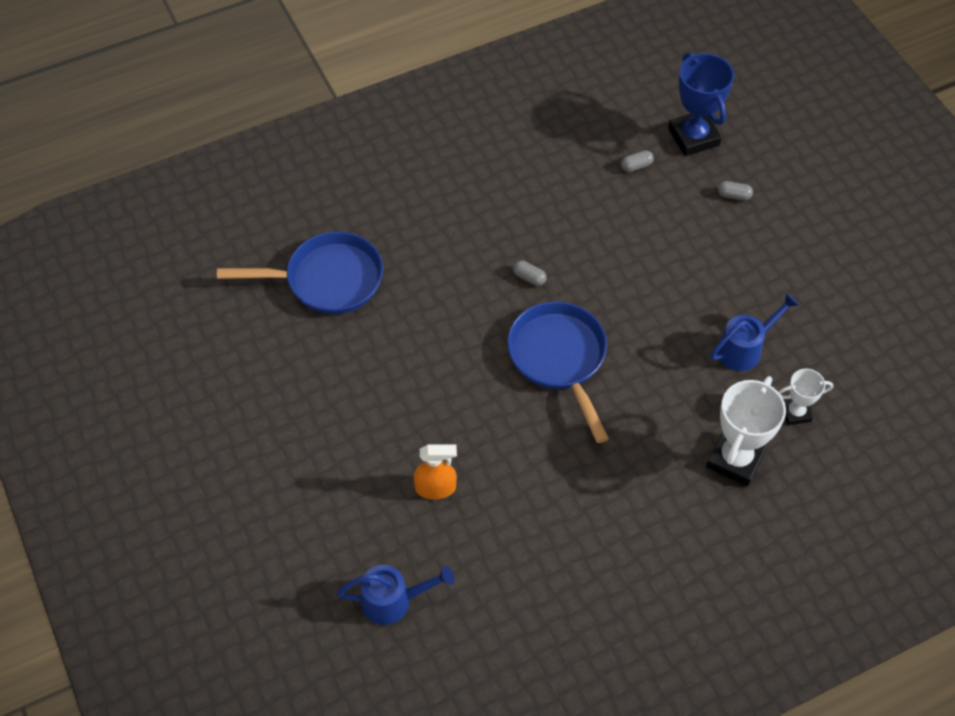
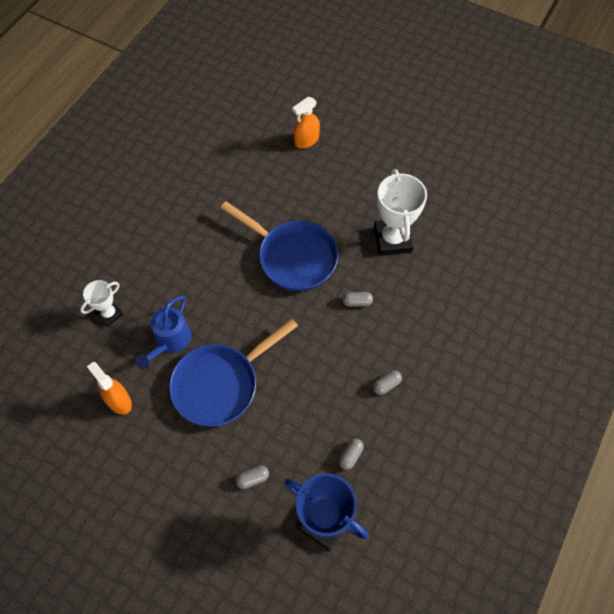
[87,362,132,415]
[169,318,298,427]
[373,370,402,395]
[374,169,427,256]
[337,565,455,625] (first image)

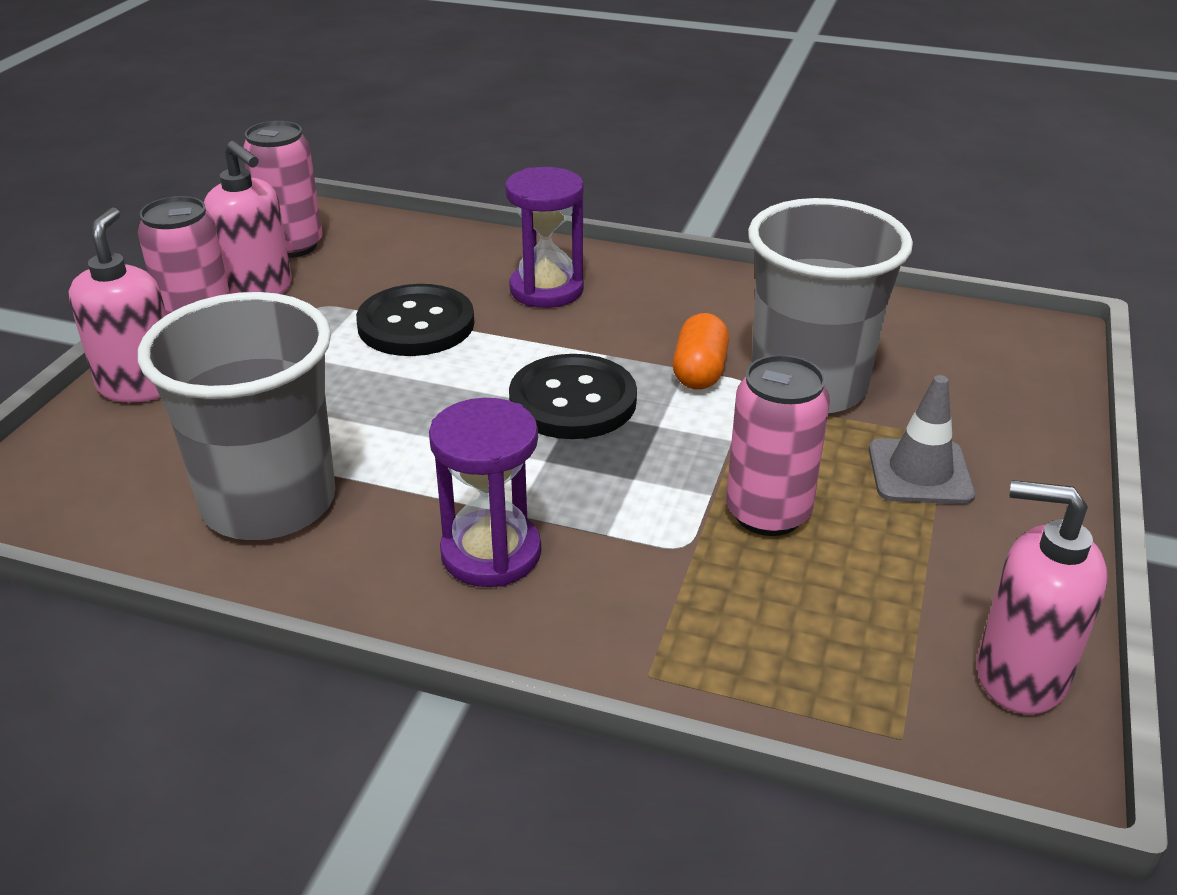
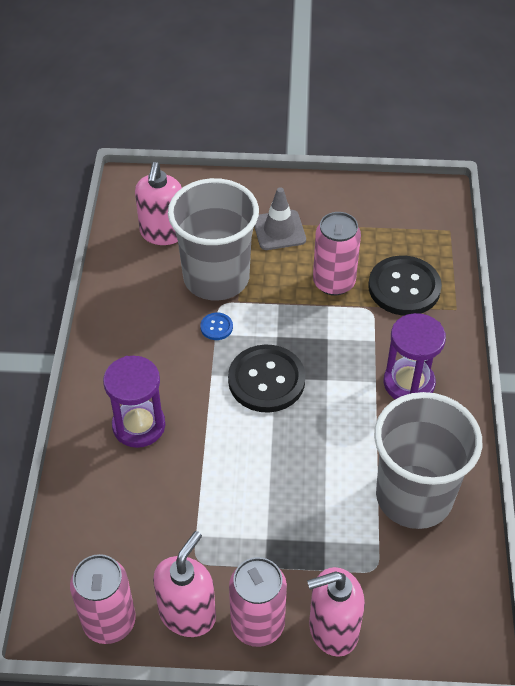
[135,162,182,245]
[200,312,233,340]
[368,256,442,316]

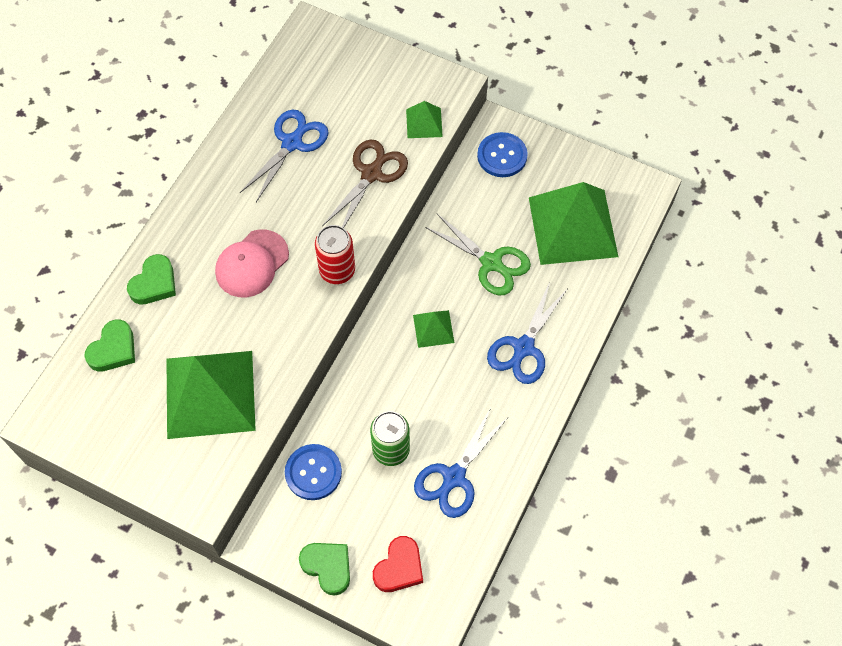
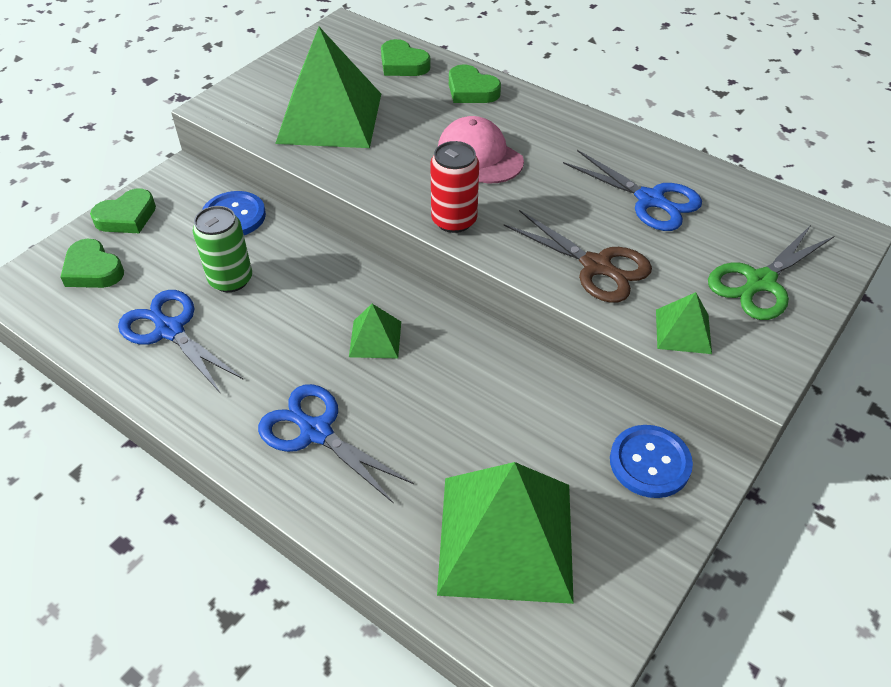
[60,239,124,288]
[708,225,834,320]

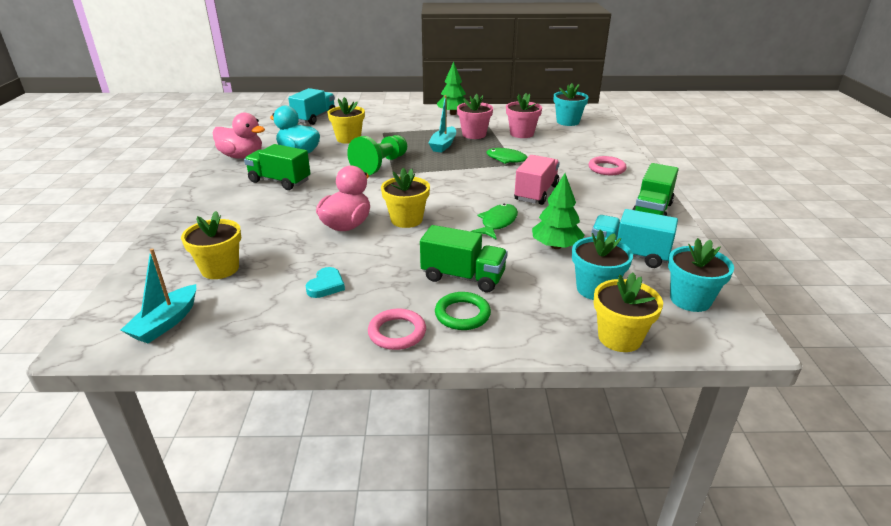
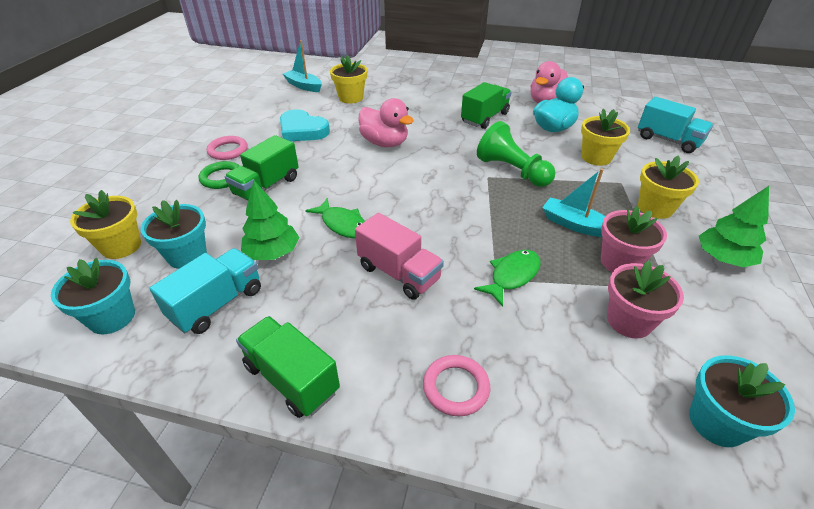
[280,109,330,141]
[638,155,699,219]

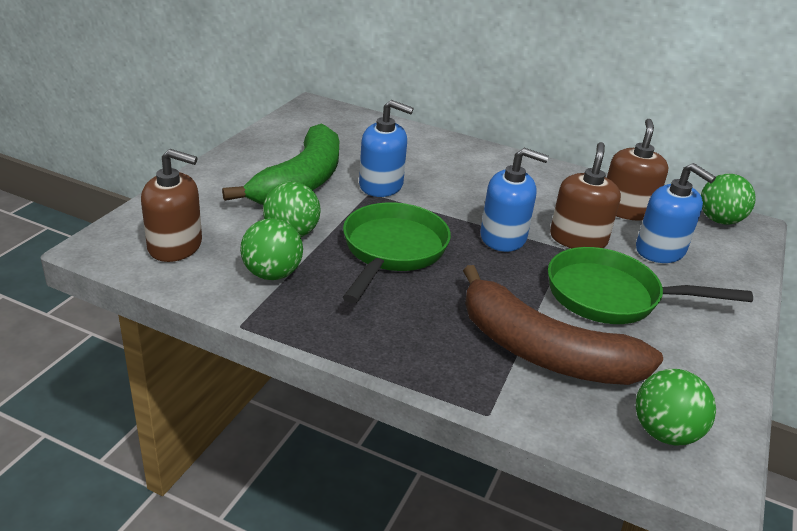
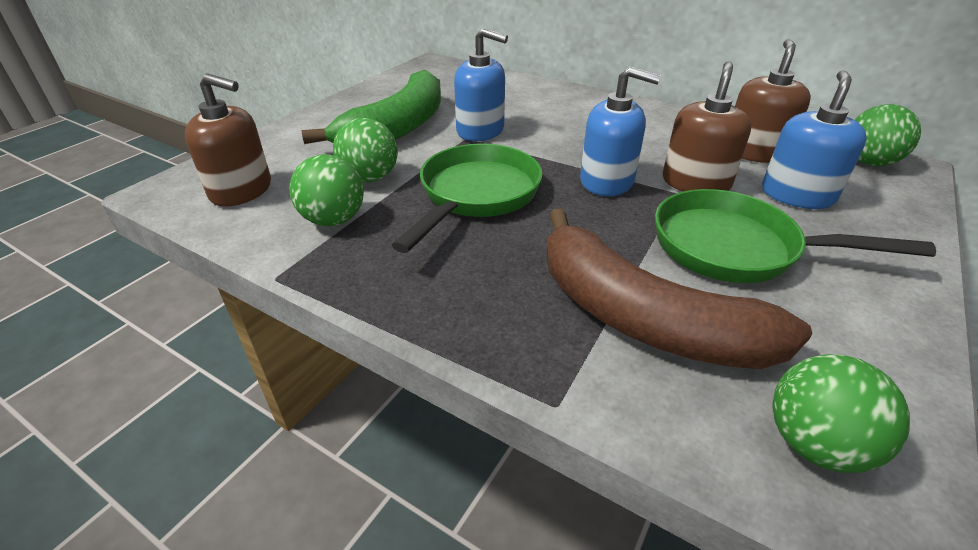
[762,70,867,209]

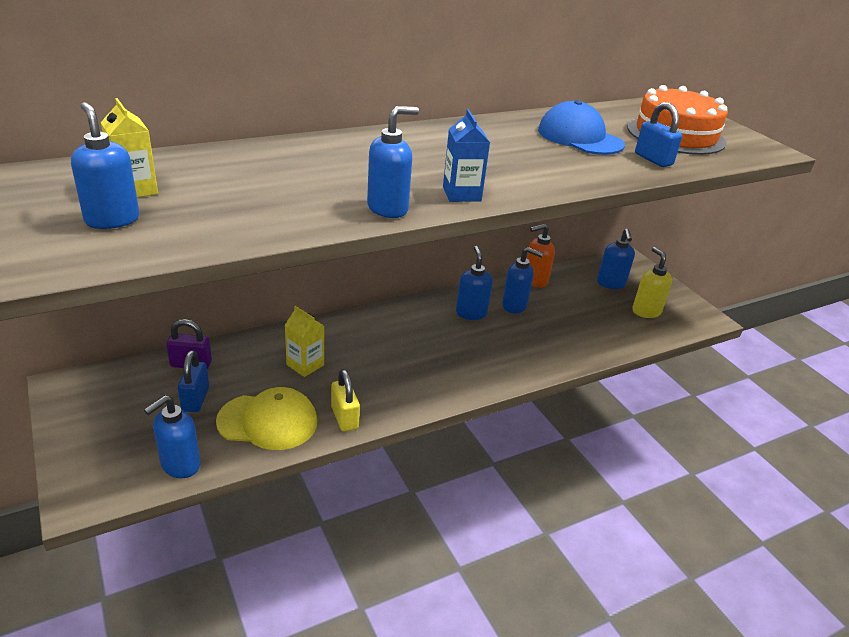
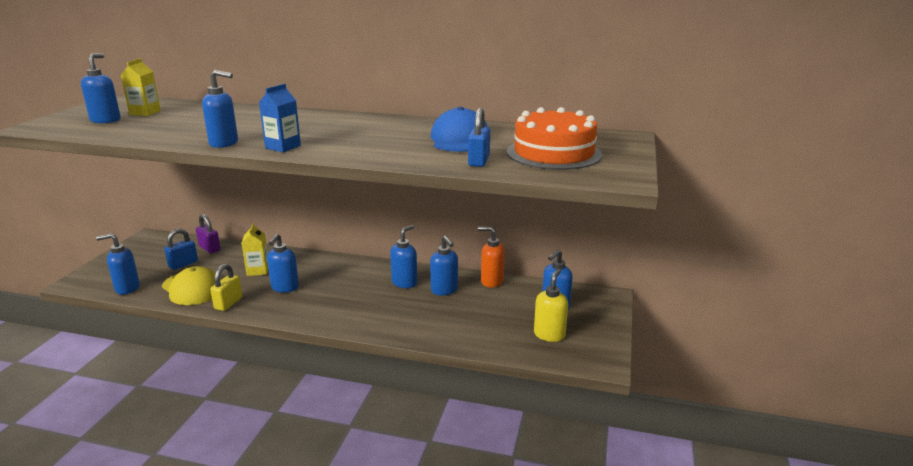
[267,233,299,293]

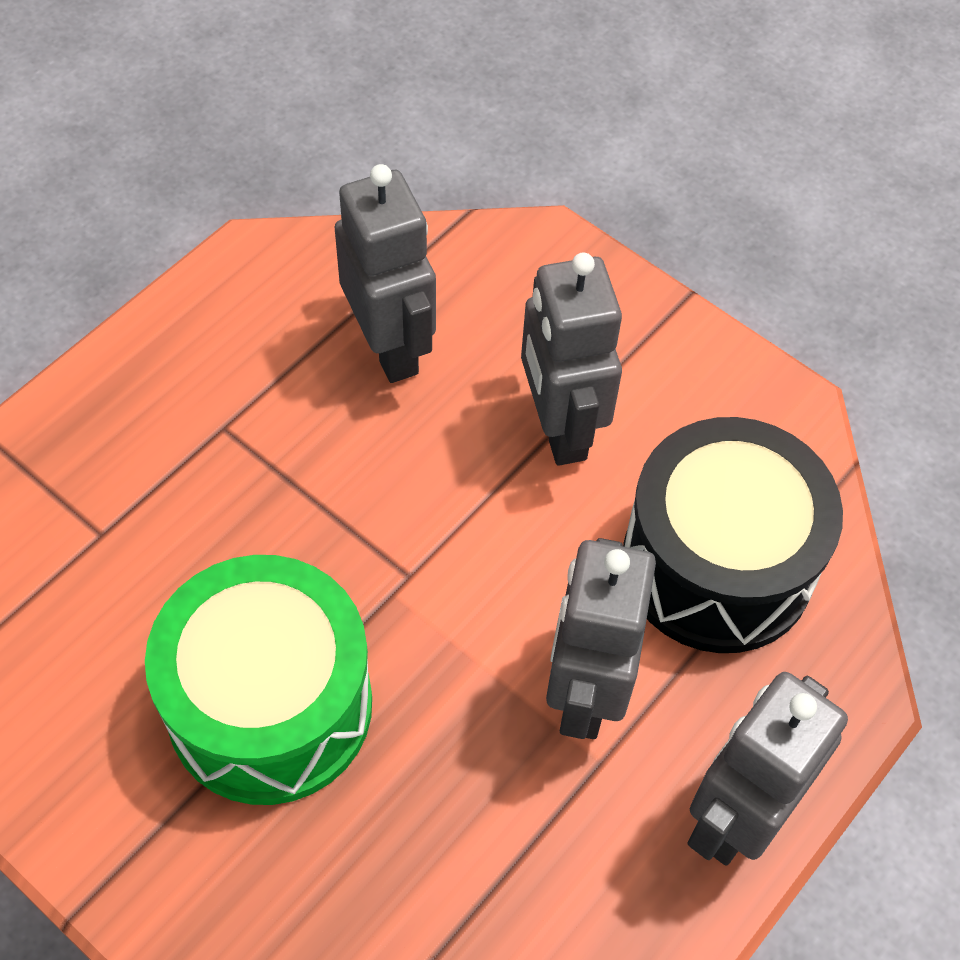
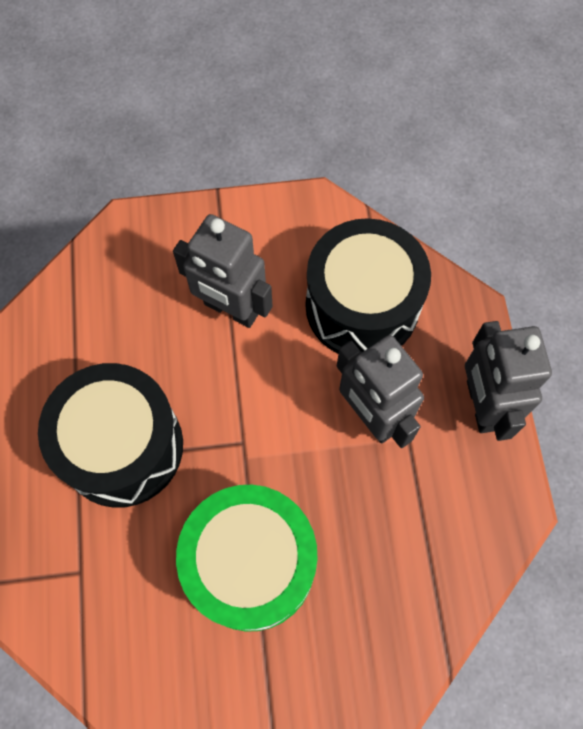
[38,363,183,508]
[335,164,436,383] (first image)

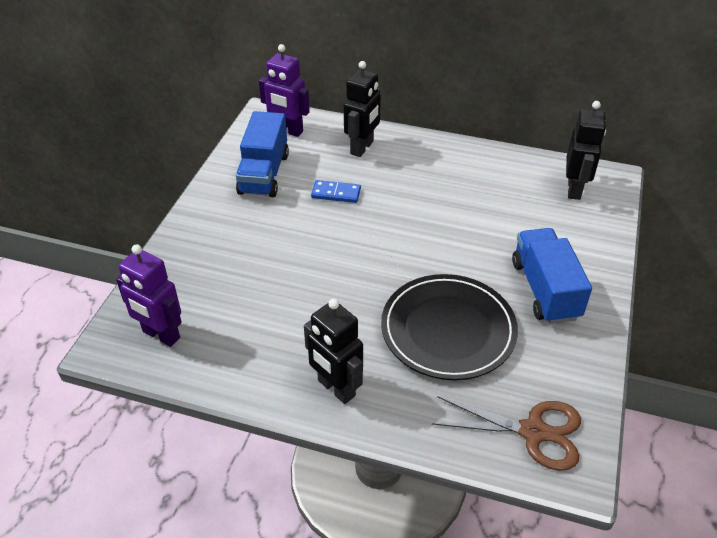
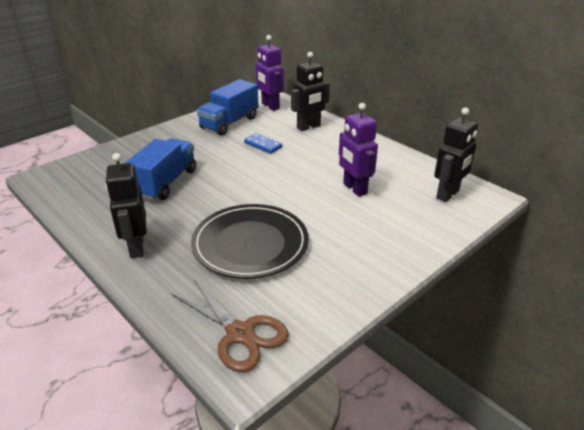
[124,138,196,200]
[339,103,378,197]

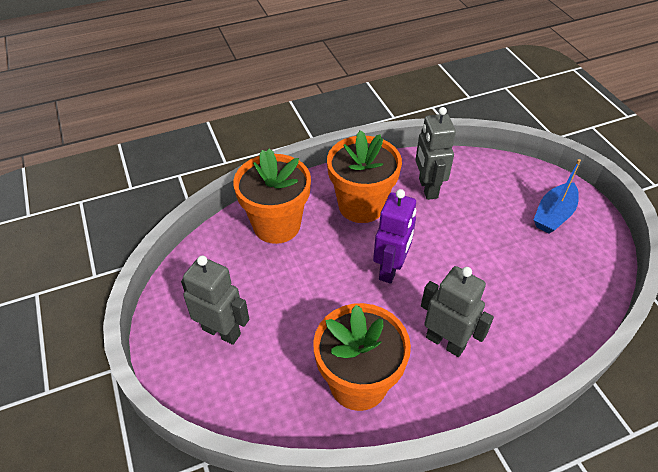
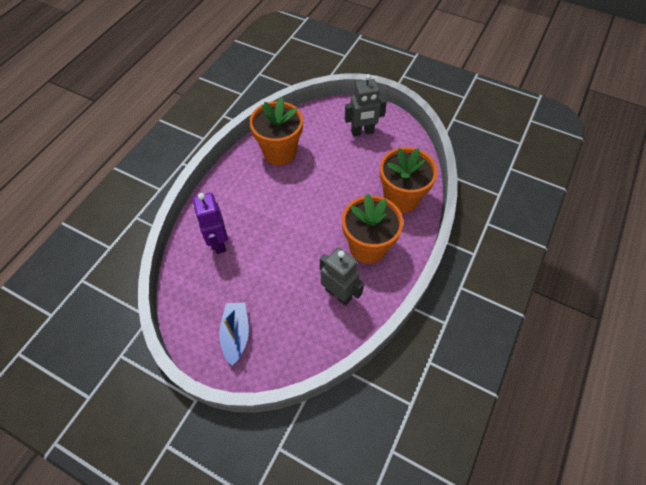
[192,193,228,254]
[421,266,494,357] (first image)

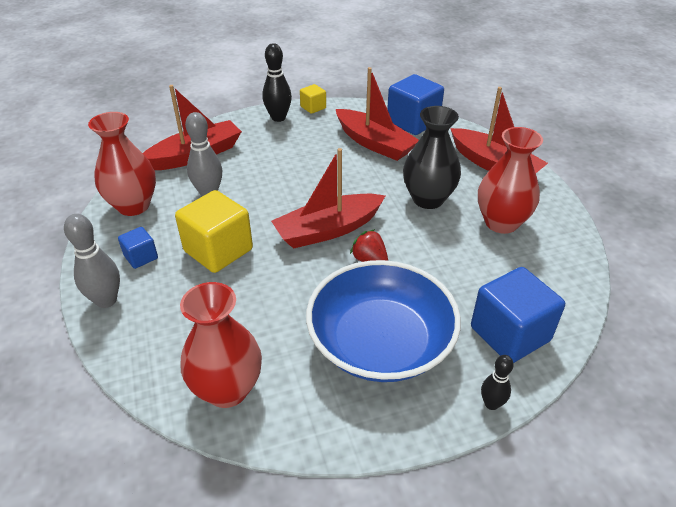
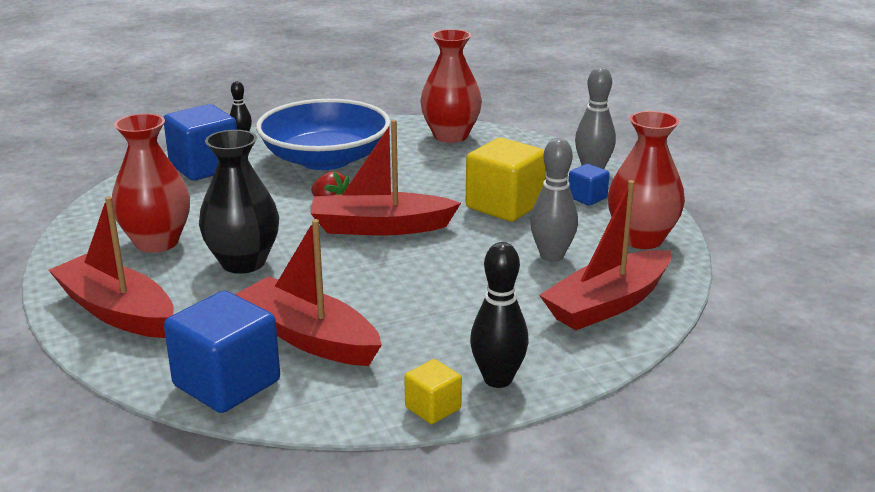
[310,120,461,235]

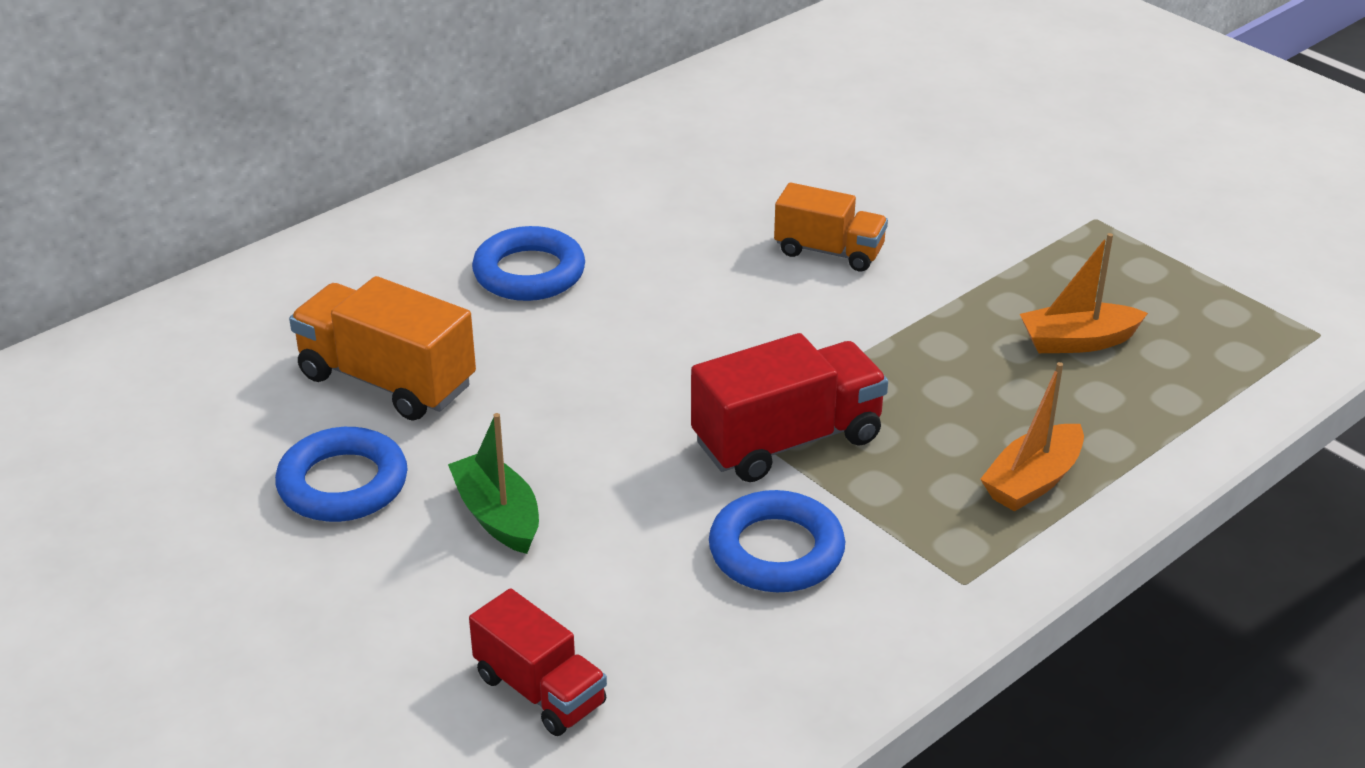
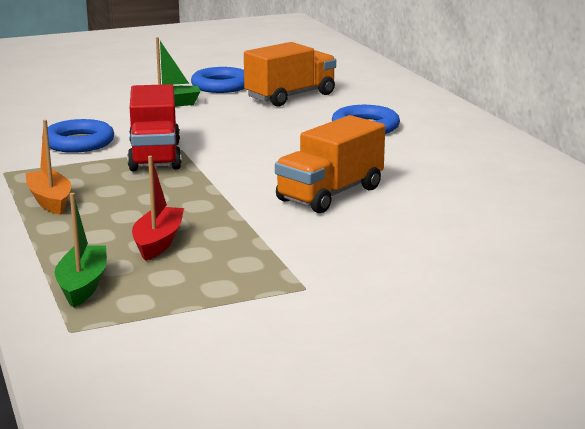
[55,193,107,308]
[132,156,184,261]
[275,115,385,213]
[469,588,607,736] (first image)

